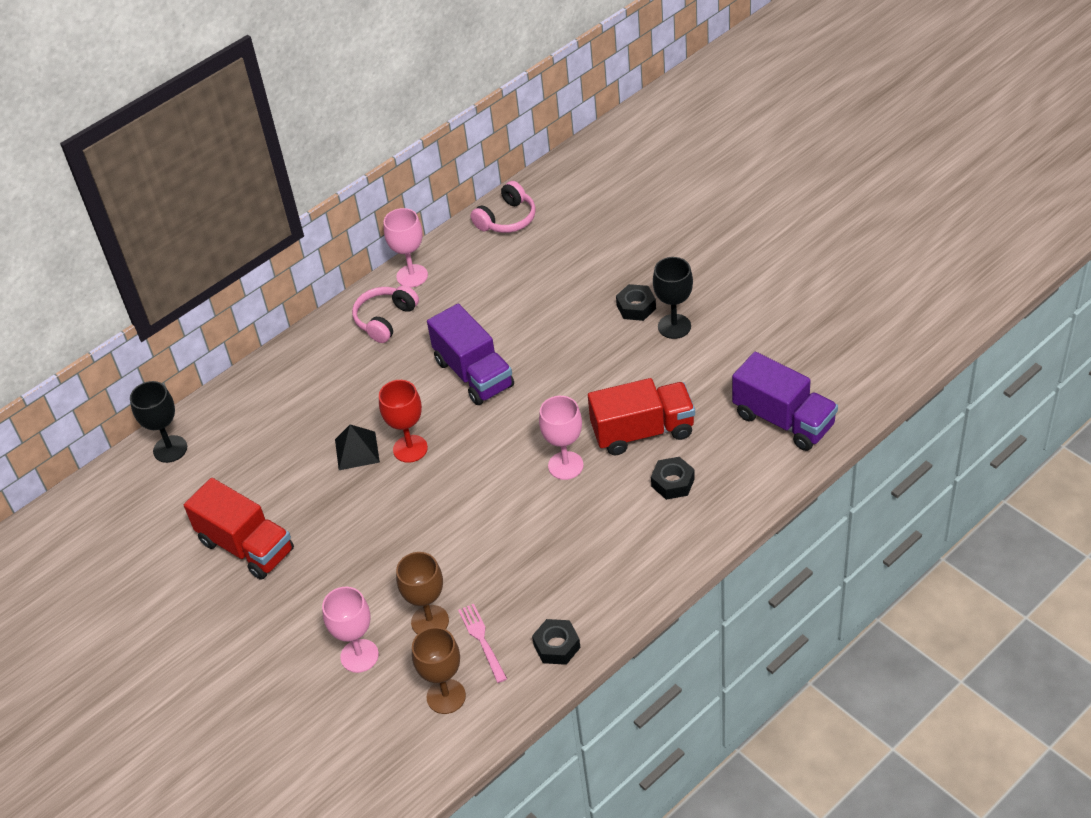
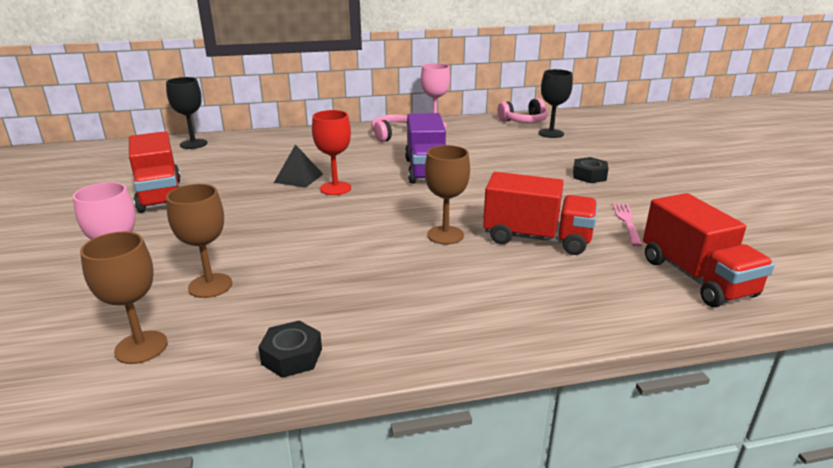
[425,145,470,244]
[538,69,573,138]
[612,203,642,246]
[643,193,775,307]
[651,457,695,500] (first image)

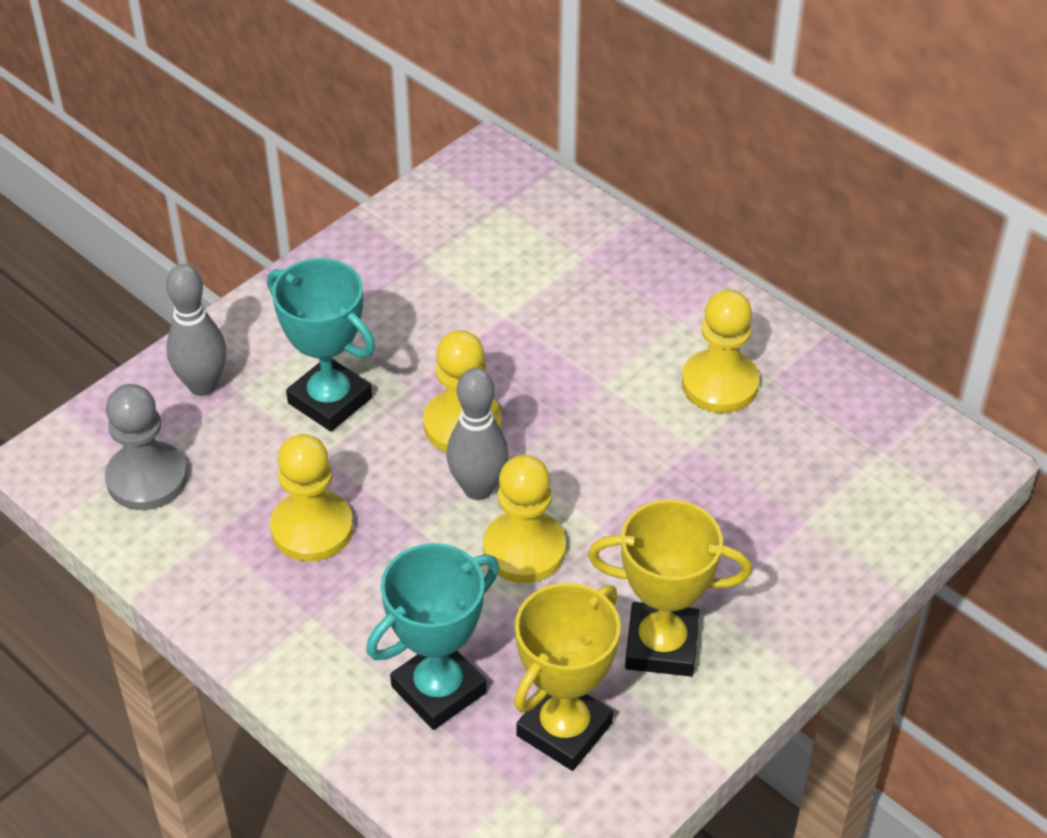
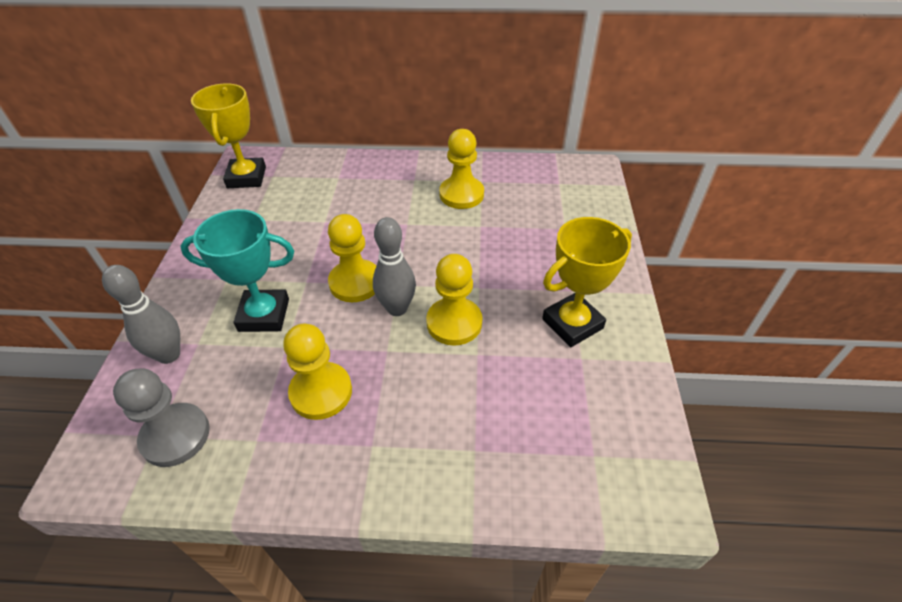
[191,83,266,188]
[366,543,499,730] (first image)

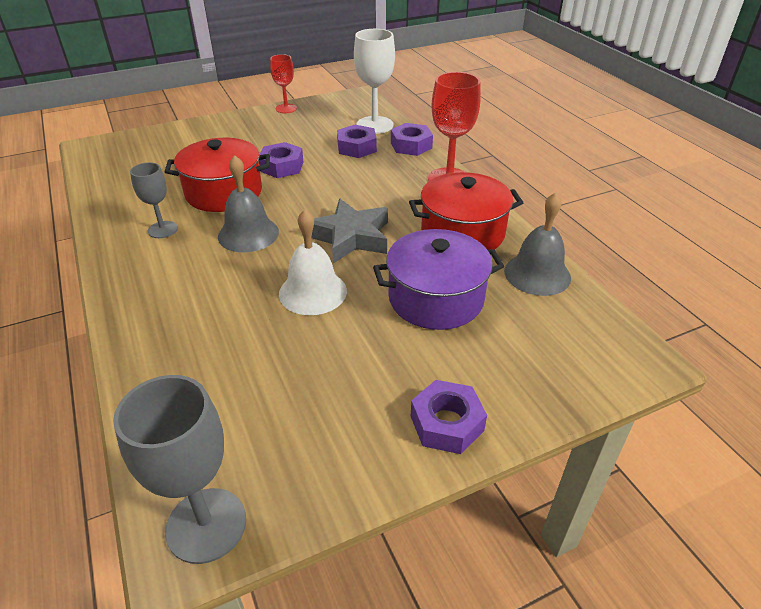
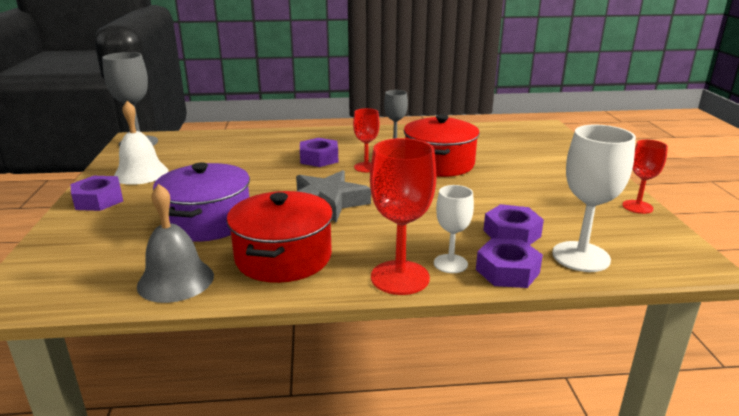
[114,101,168,185]
[300,138,338,167]
[353,108,380,172]
[434,185,474,273]

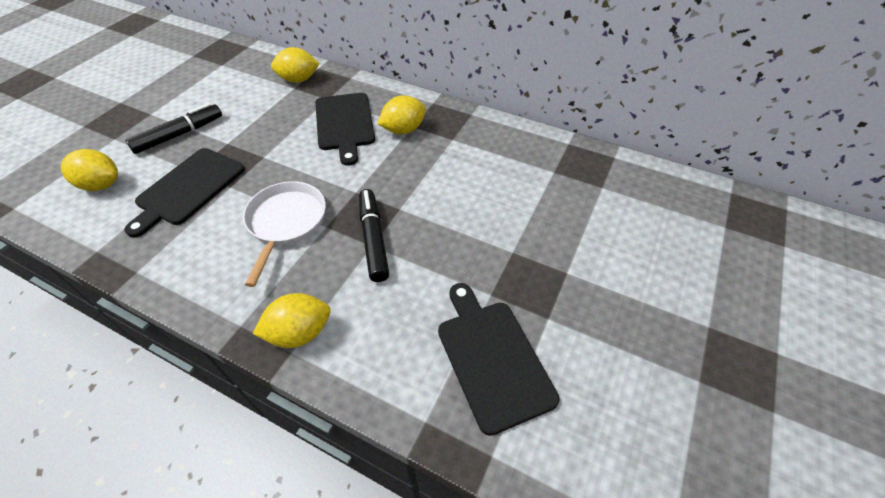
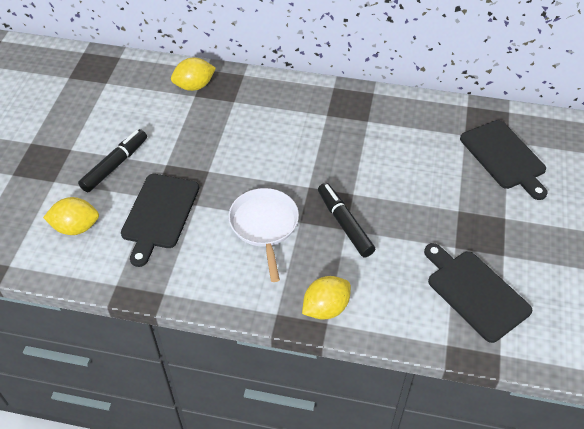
[460,120,548,200]
[377,95,426,134] (first image)

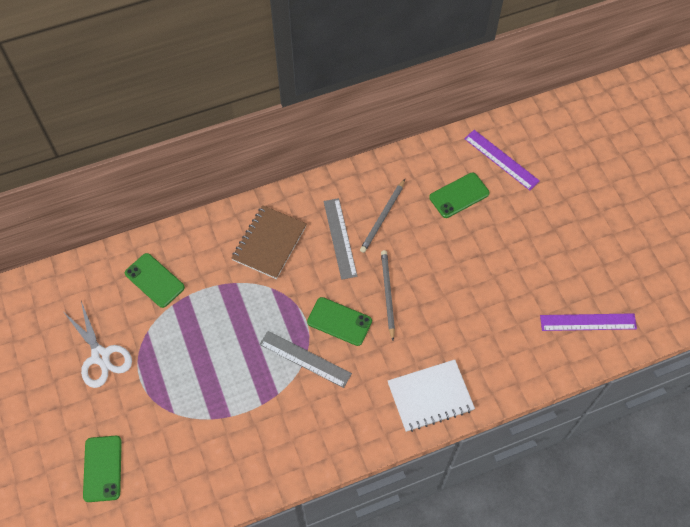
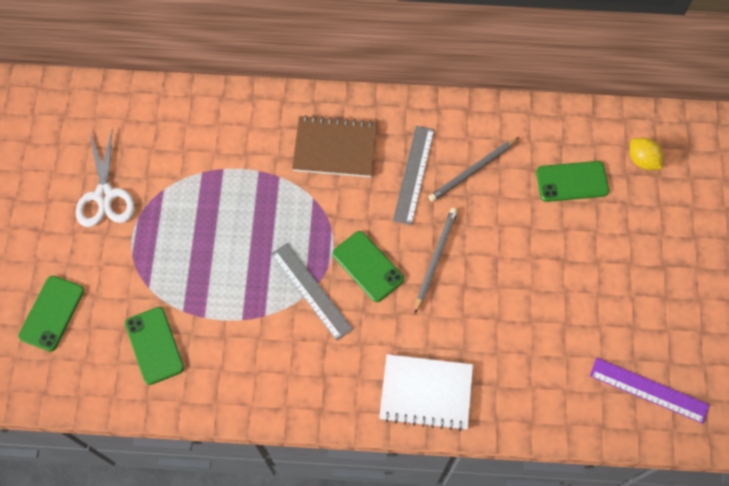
[125,307,184,385]
[292,115,377,177]
[630,138,663,170]

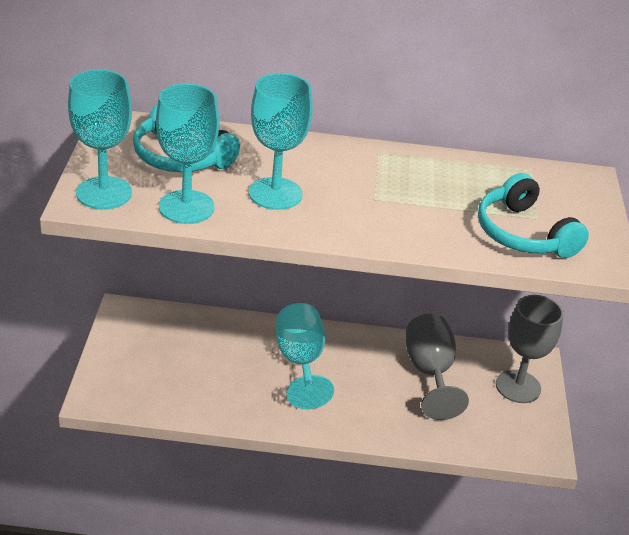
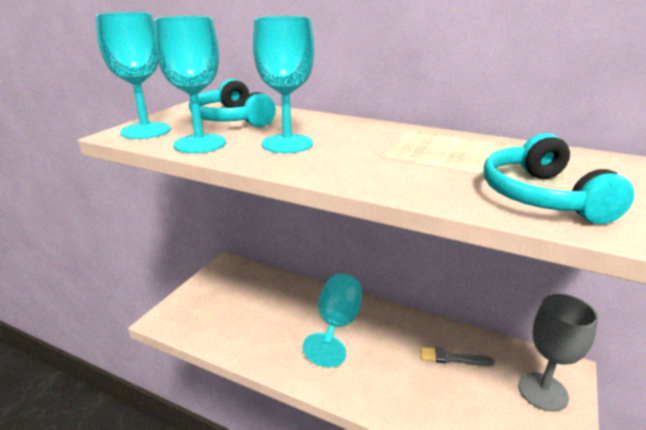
[420,347,495,366]

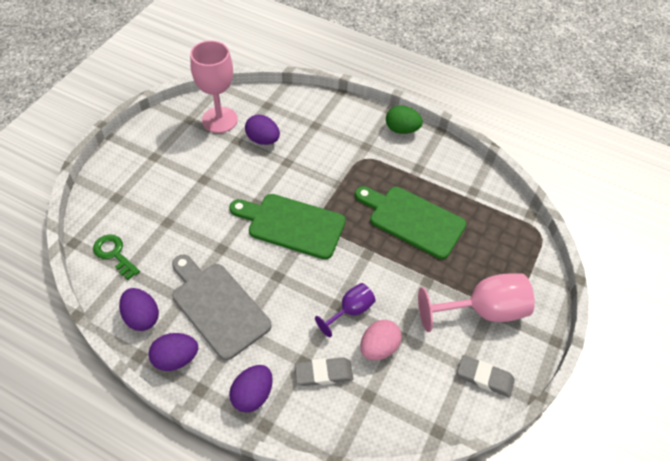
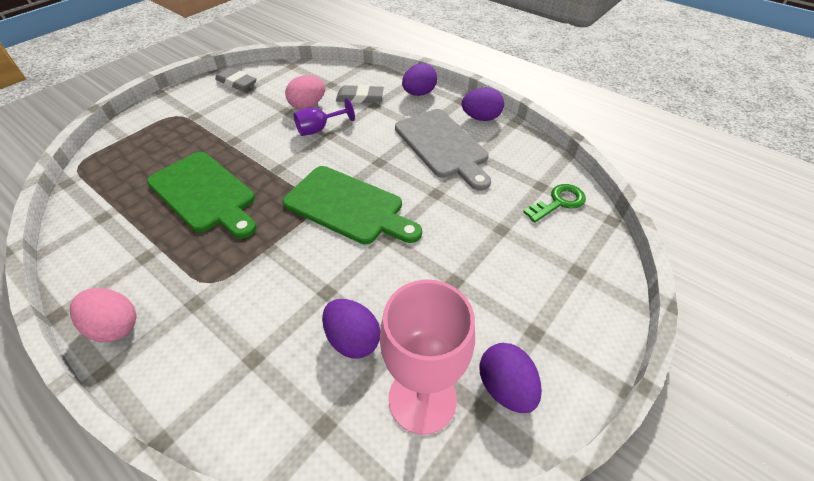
[70,288,137,342]
[479,343,542,413]
[523,184,586,223]
[418,273,535,332] (first image)

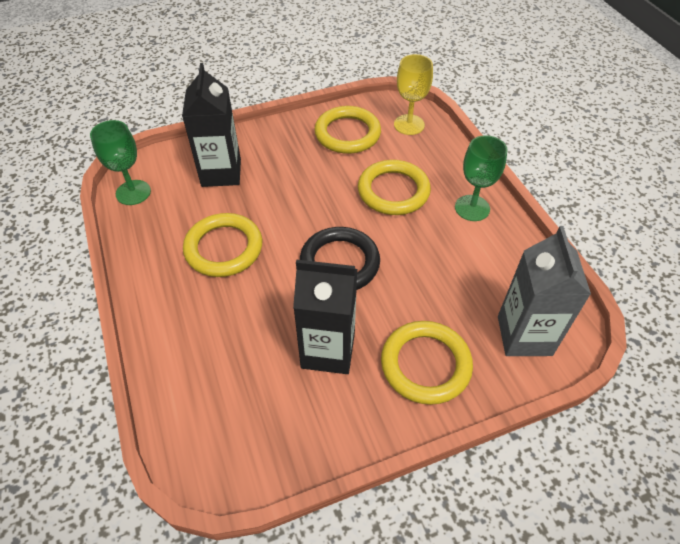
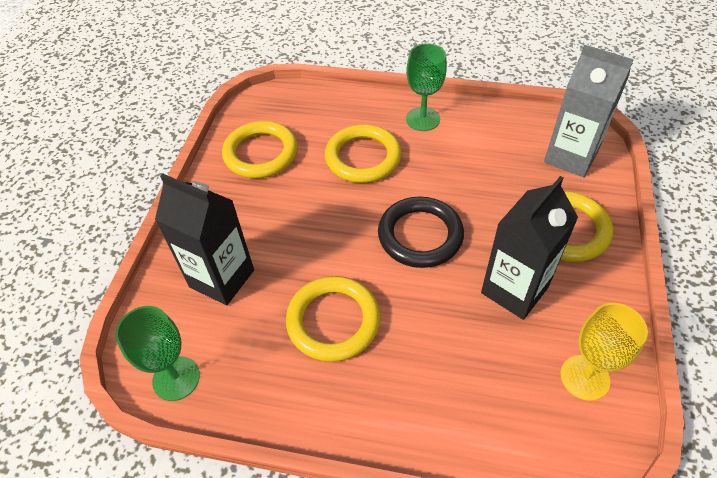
[561,303,648,401]

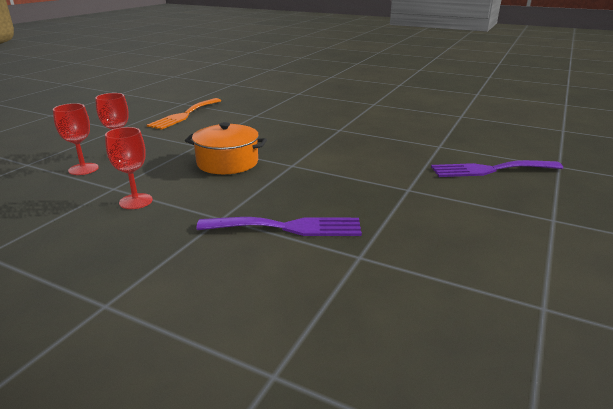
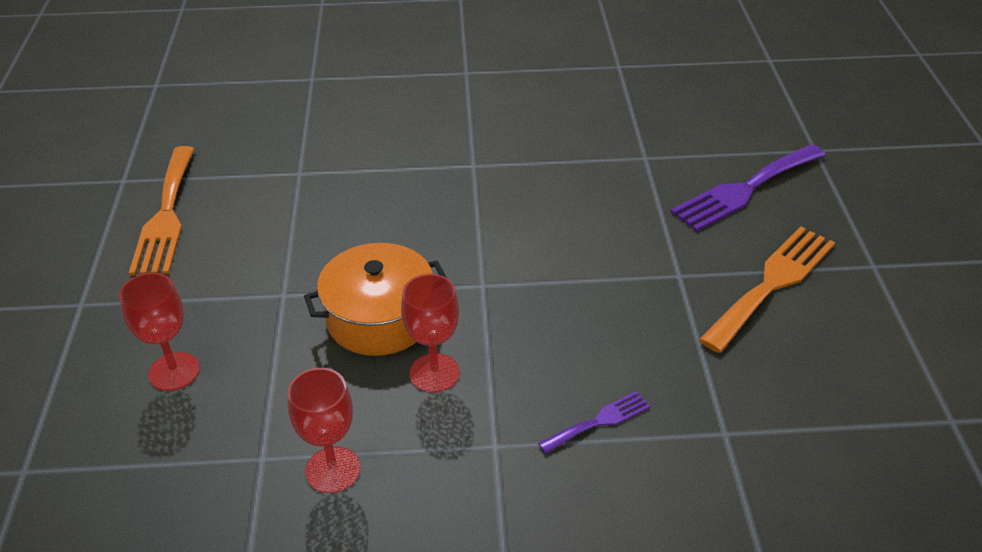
[401,274,460,393]
[538,391,651,454]
[699,226,835,353]

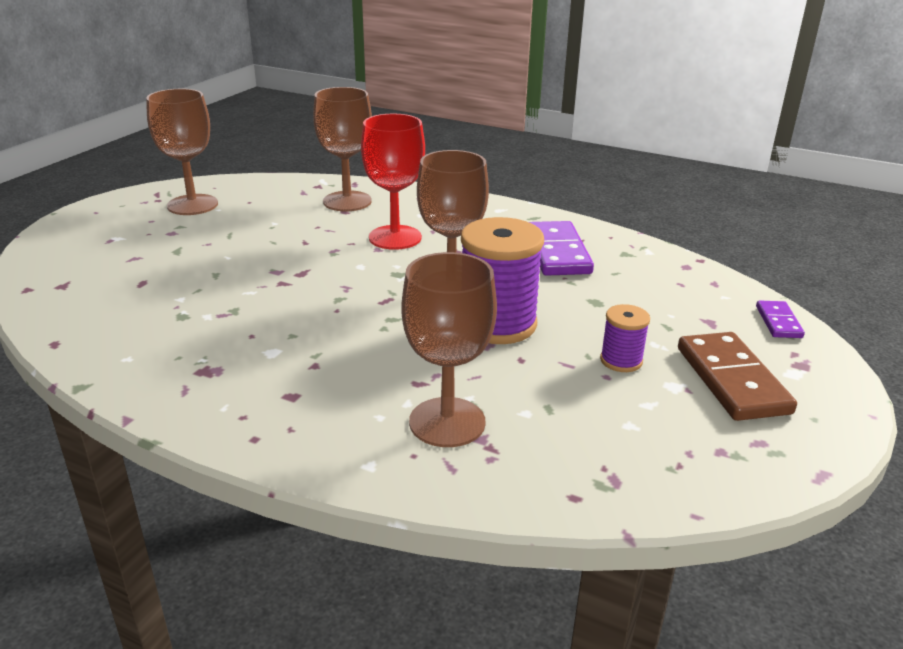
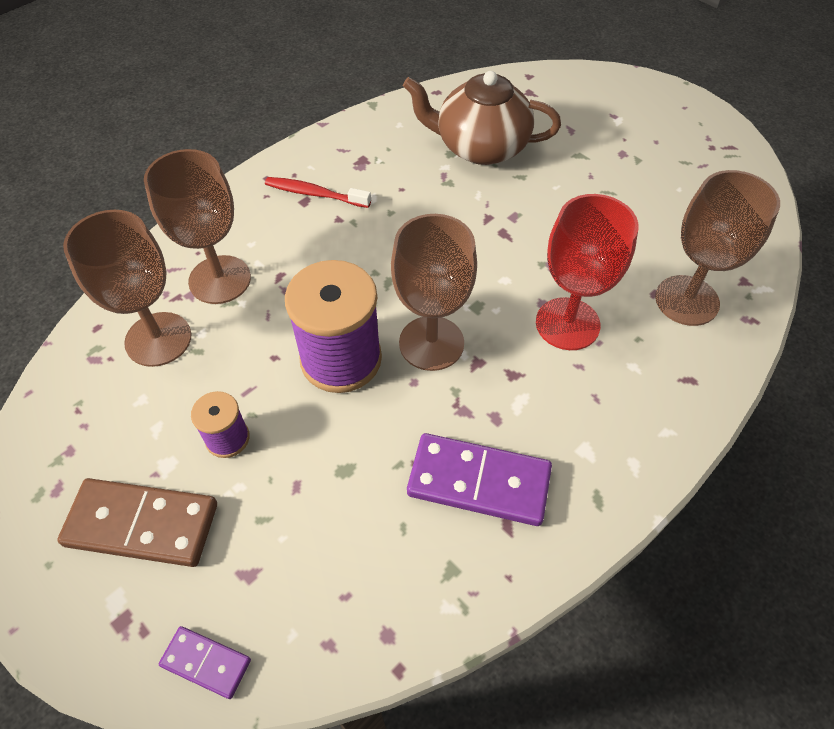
[63,210,191,367]
[265,177,371,208]
[403,71,561,165]

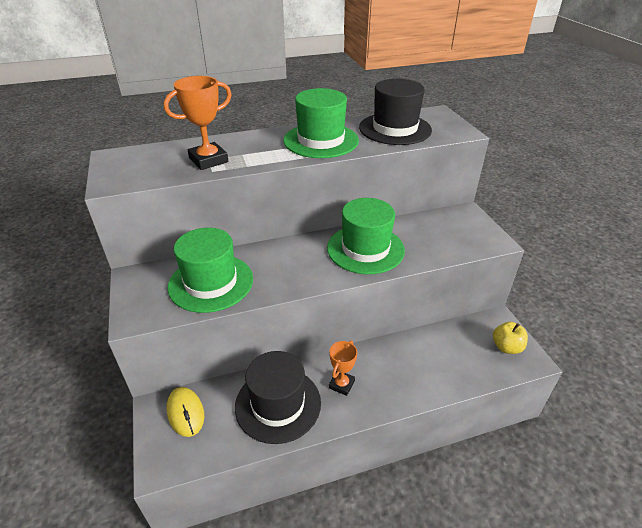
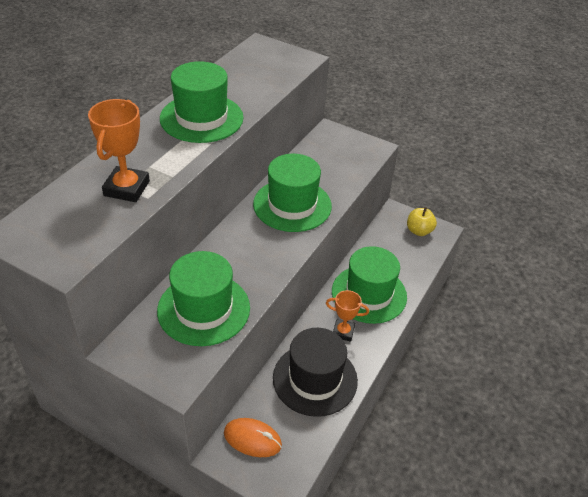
[224,418,282,457]
[326,290,369,342]
[332,246,407,324]
[359,79,432,145] (first image)

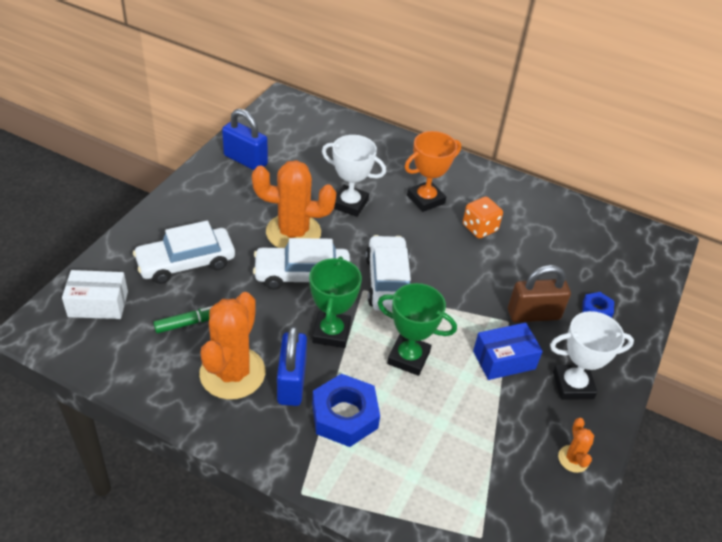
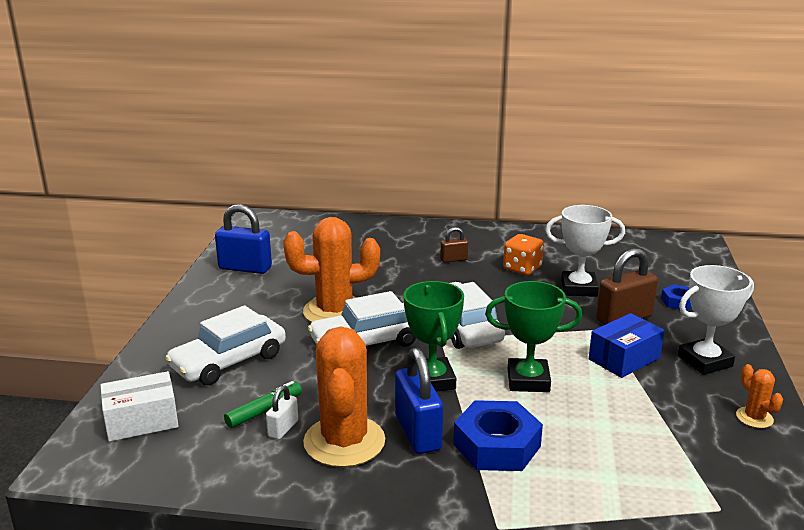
[266,385,298,440]
[440,227,468,262]
[545,205,625,297]

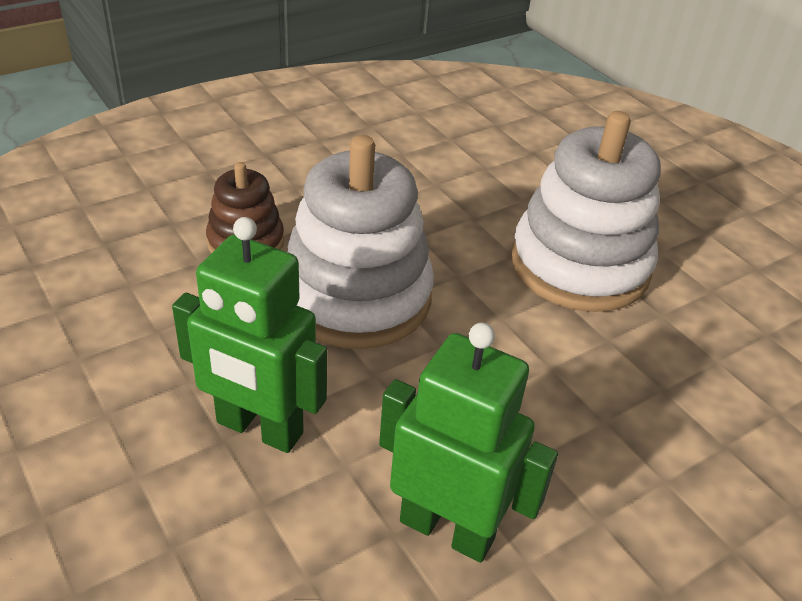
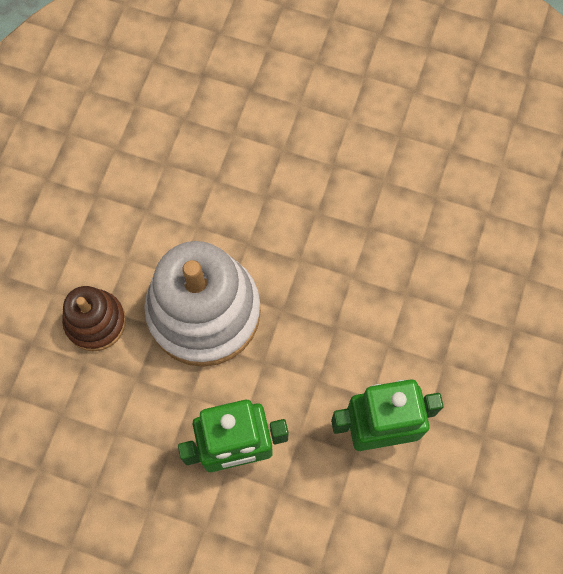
[511,111,661,312] (first image)

